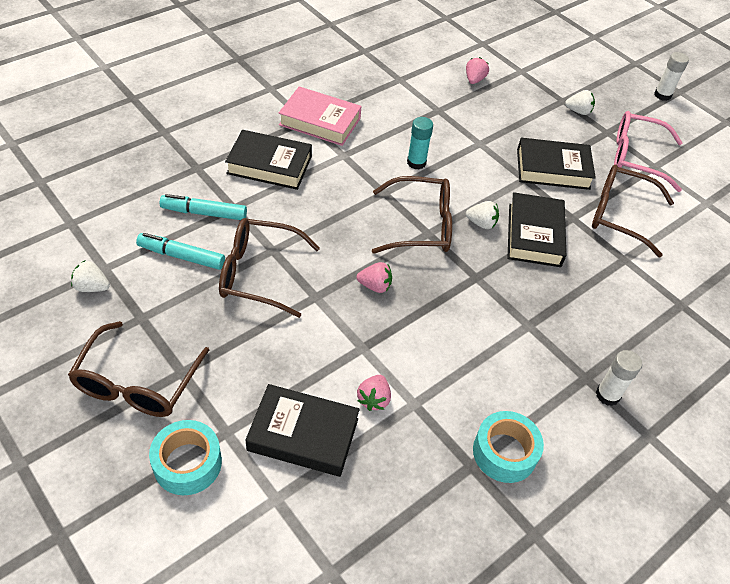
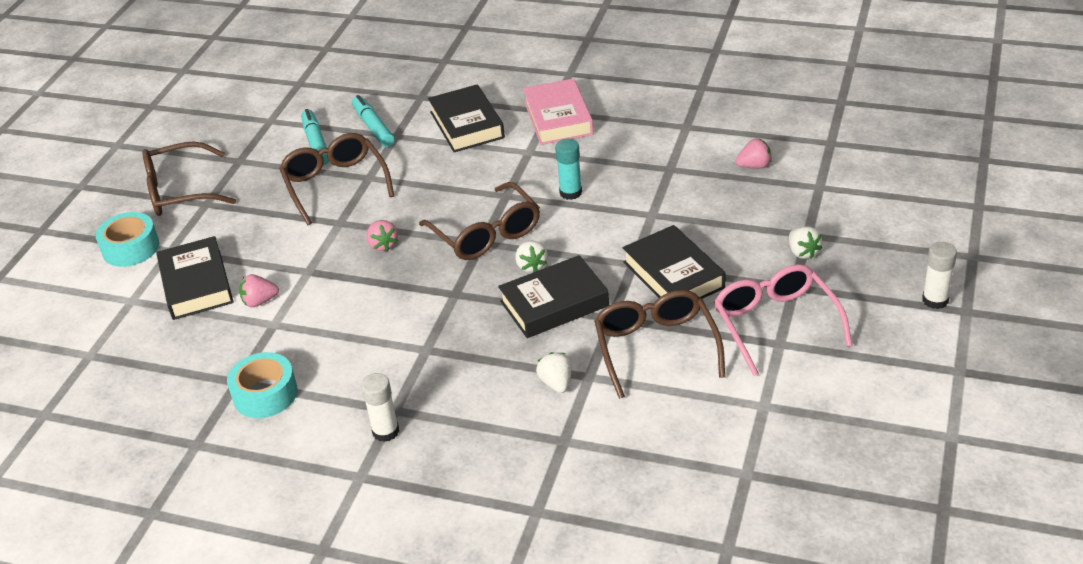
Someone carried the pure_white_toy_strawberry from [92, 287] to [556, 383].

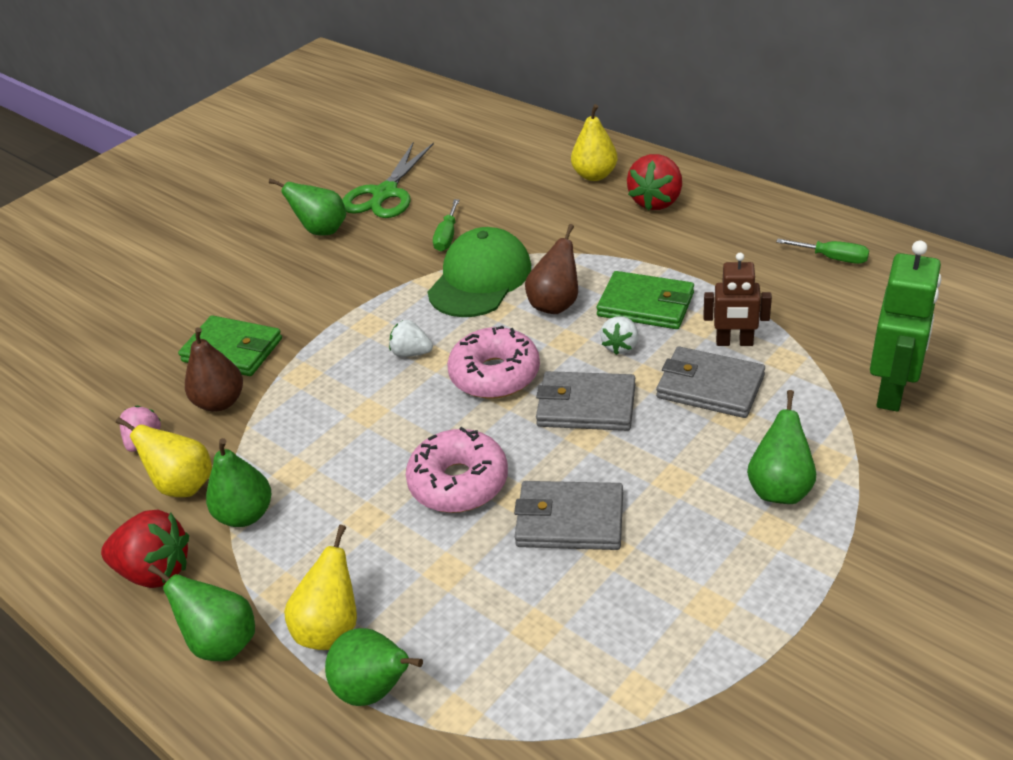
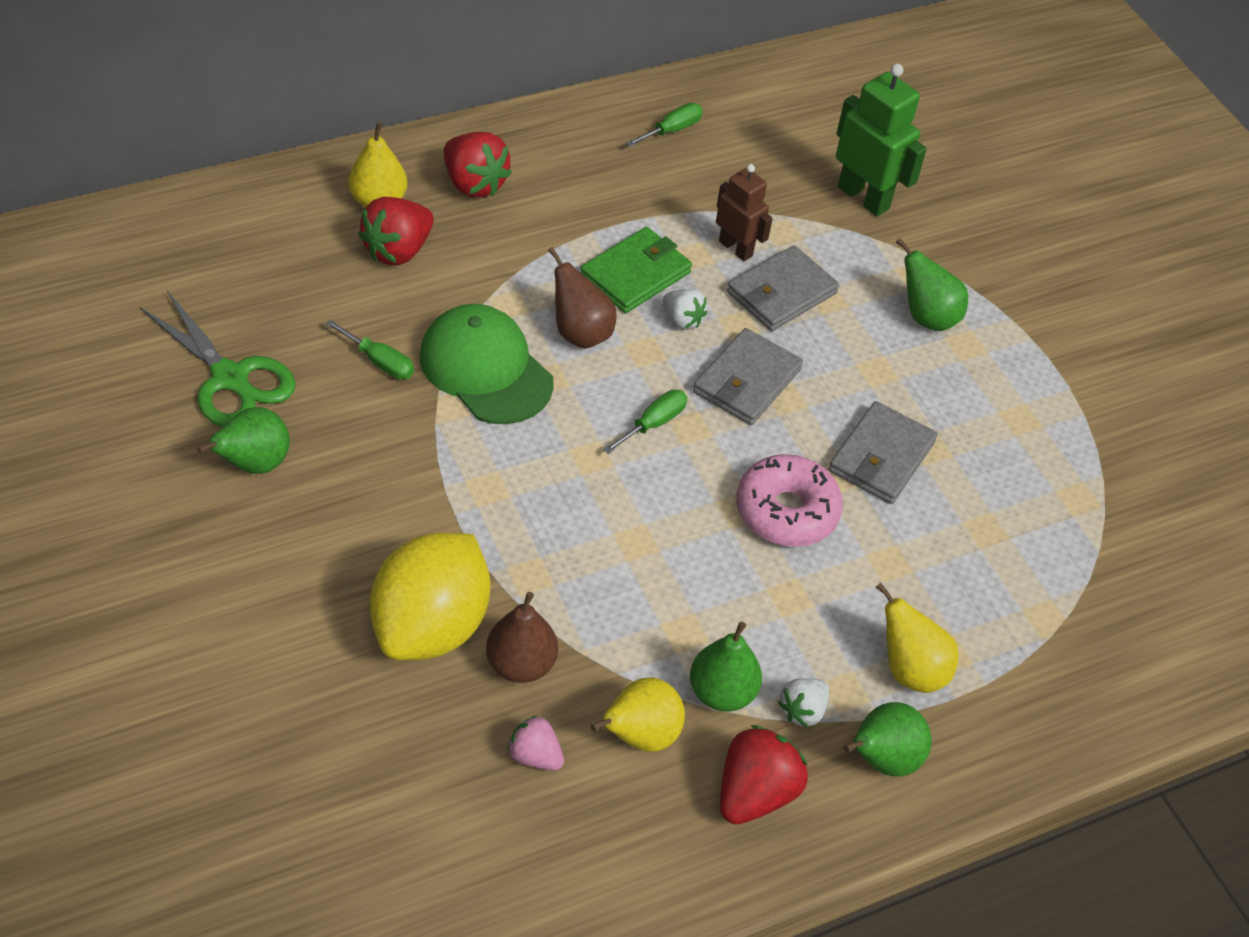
Someone put down the red_toy_strawberry at [398, 251].
Someone swapped the green_billfold at [232, 350] for the golden_lemon at [431, 626].
Someone swapped the rose-pink_doughnut at [495, 374] for the green_screwdriver at [653, 423].
Someone rotated the brown_robot at [734, 342] by 75 degrees counterclockwise.
Someone carried the pure_white_toy_strawberry from [411, 353] to [802, 710].
Someone took away the green_pear at [375, 689].

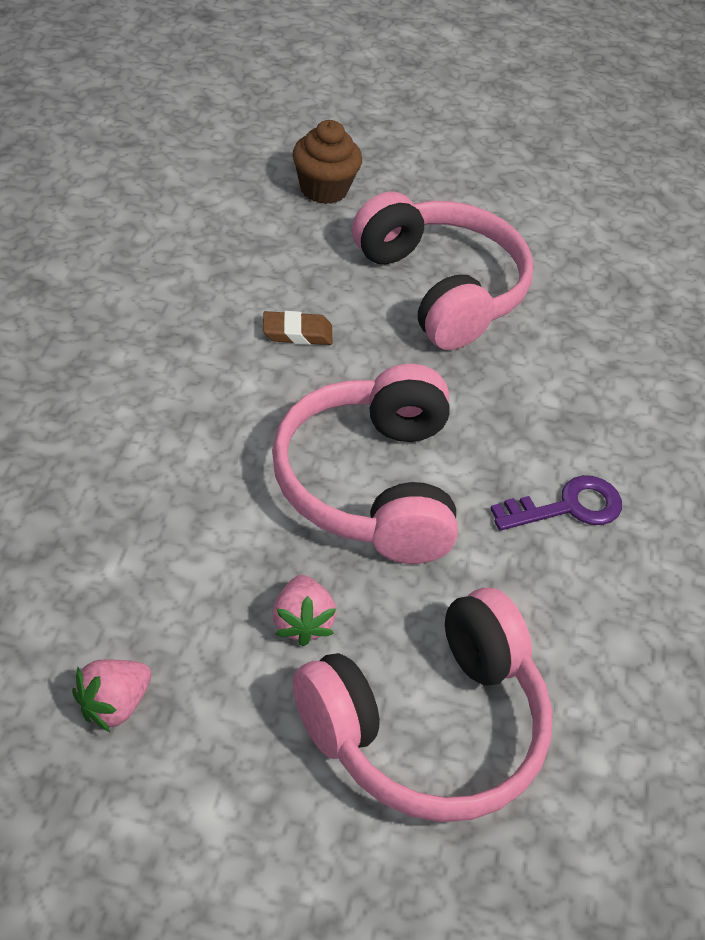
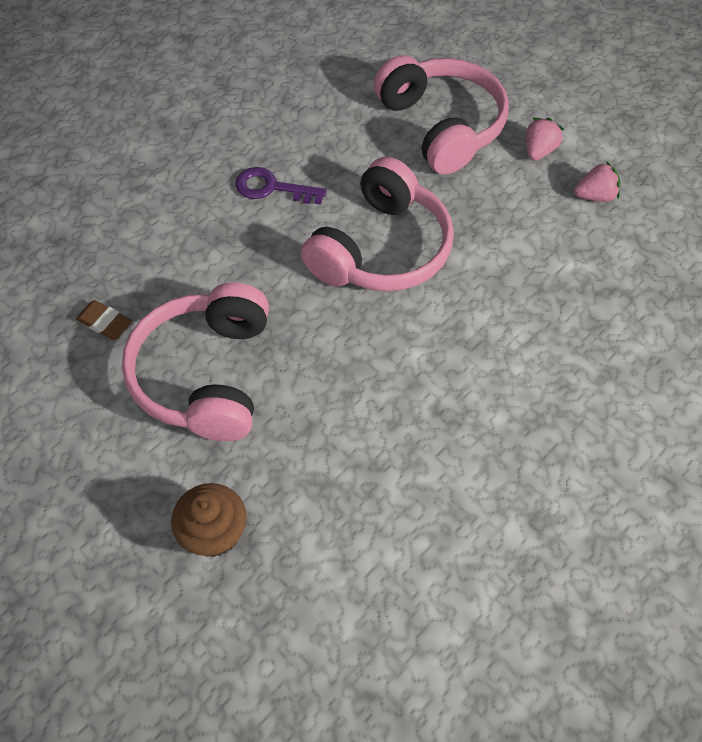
Someone carried the brown_gum_eraser from [297, 333] to [105, 323].
Someone rotated the rose-pink_headphones at [427, 726] by 60 degrees clockwise.
Someone carried the rose-pink_toy_strawberry from [301, 622] to [539, 151].

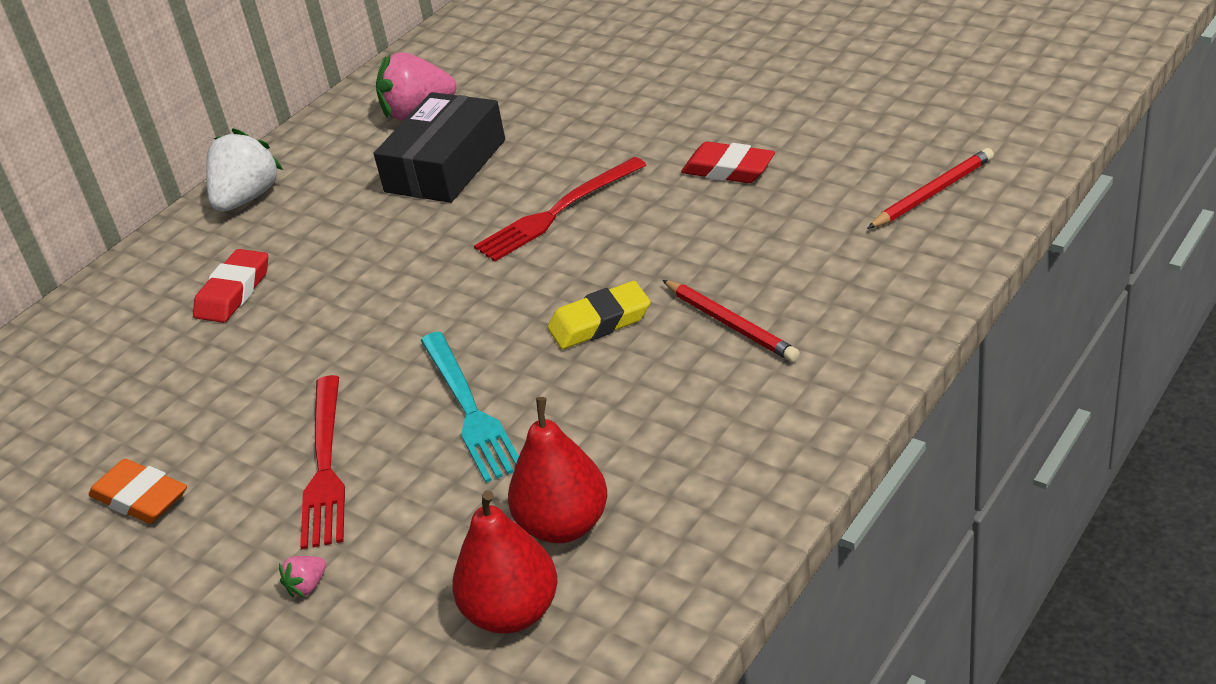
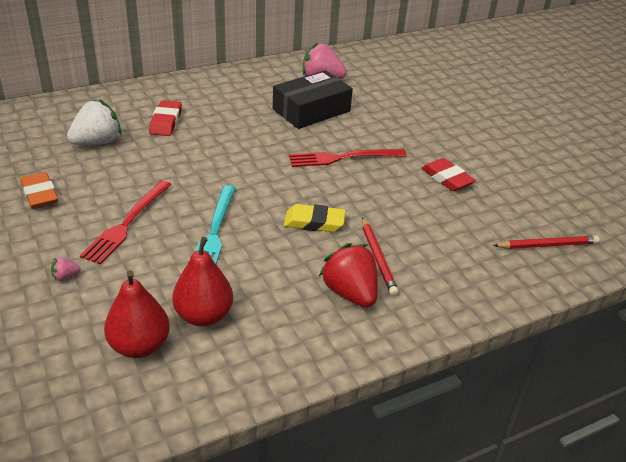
Someone carried the pure_white_toy_strawberry from [247, 198] to [97, 142].
Someone rotated the red_gum_eraser at [233, 292] by 45 degrees counterclockwise.
Someone put down the red_toy_strawberry at [350, 293].

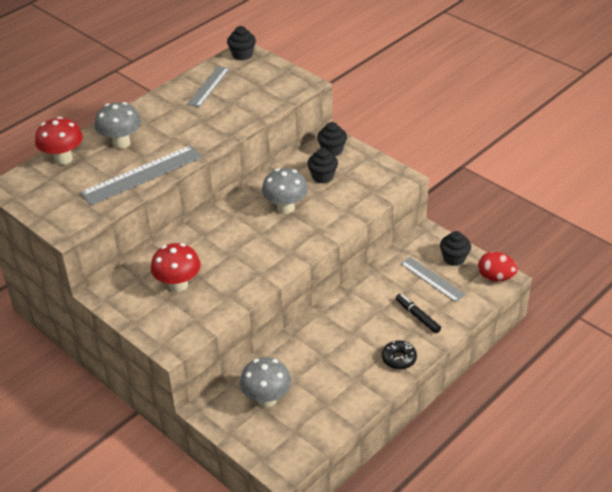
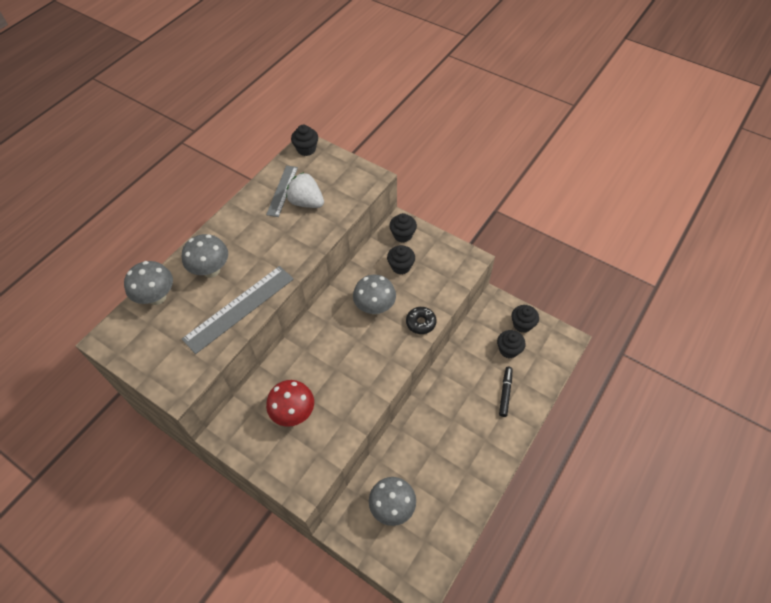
Someone repainted the red_fungus at [63, 159], which became the ash-grey_fungus at [157, 297].
Someone put down the pure_white_toy_strawberry at [306, 202].
Someone carried the jet-black_doughnut from [399, 359] to [421, 323].
Someone swapped the ash-grey_measuring_stick at [432, 279] for the jet-black_cupcake at [508, 350].
Someone rotated the jet-black_marker at [417, 316] by 60 degrees clockwise.
Someone took away the red_egg at [495, 277].

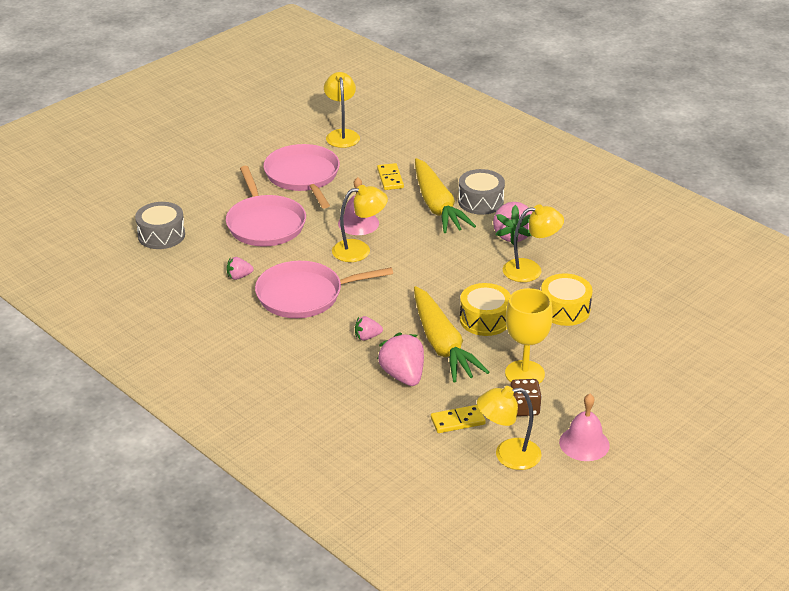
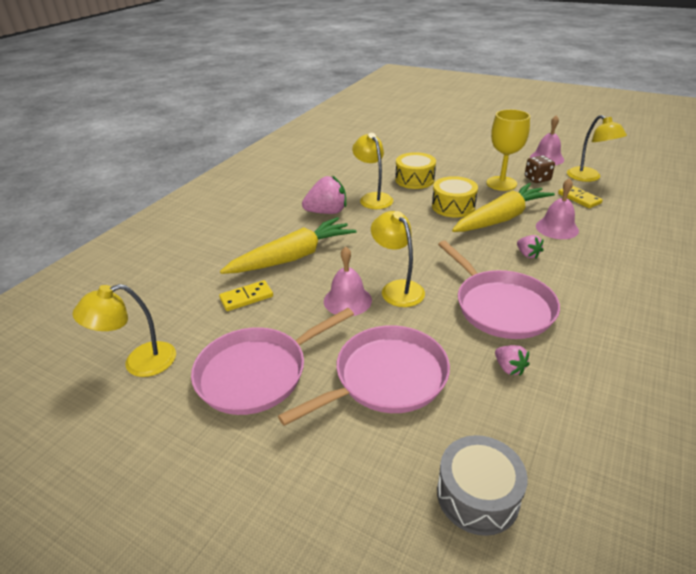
Someone swapped the rose-pink_toy_strawberry at [403, 375] for the rose-pink_bell at [557, 228].
Someone took away the ash-grey_snare_drum at [480, 201].

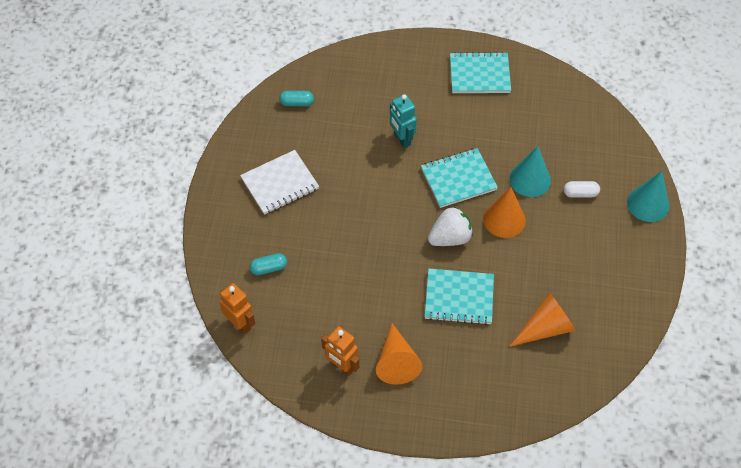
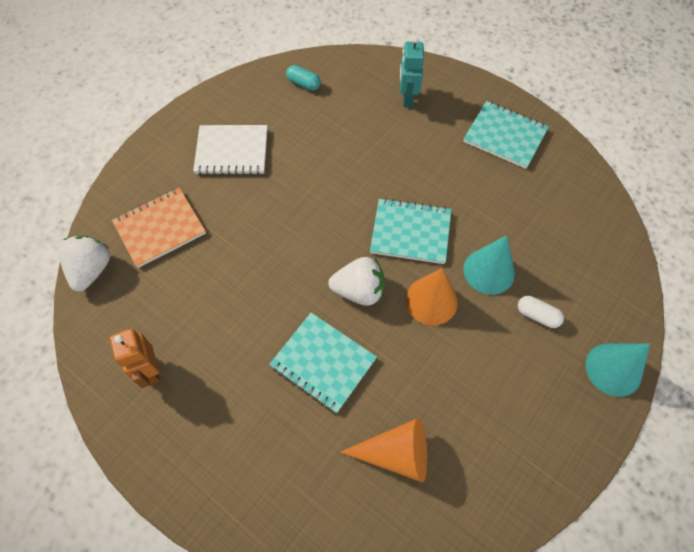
Someone swapped the orange-coloured_robot at [240, 324] for the pure_white_toy_strawberry at [91, 270].
Someone swapped the teal_capsule at [269, 268] for the orange-coloured_notebook at [160, 228].
Someone carried the teal_robot from [401, 139] to [407, 98].
Someone took away the orange-coloured_cone_shape at [396, 361].

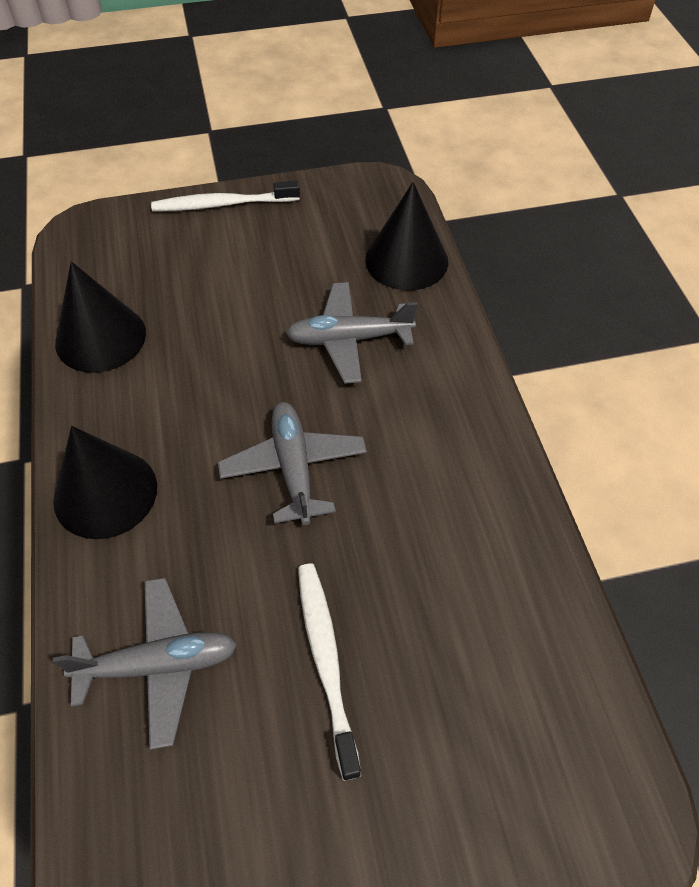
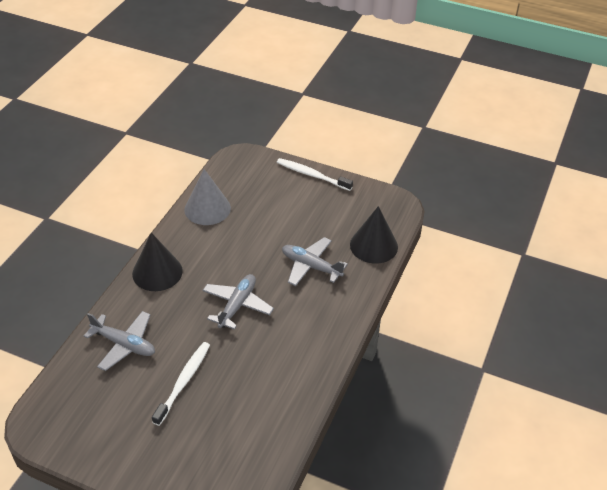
Someone repainted the jet-black_cone_shape at [100, 337], which became the ash-grey_cone_shape at [207, 208].

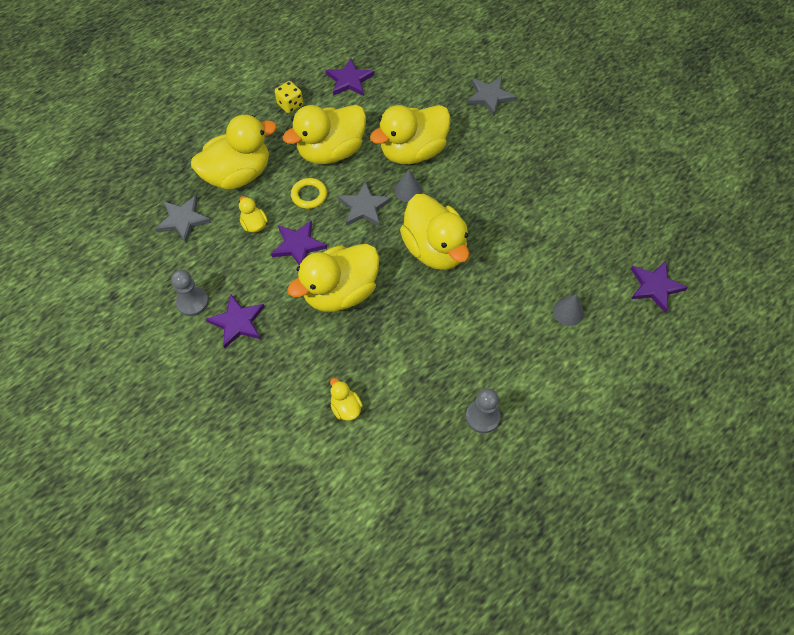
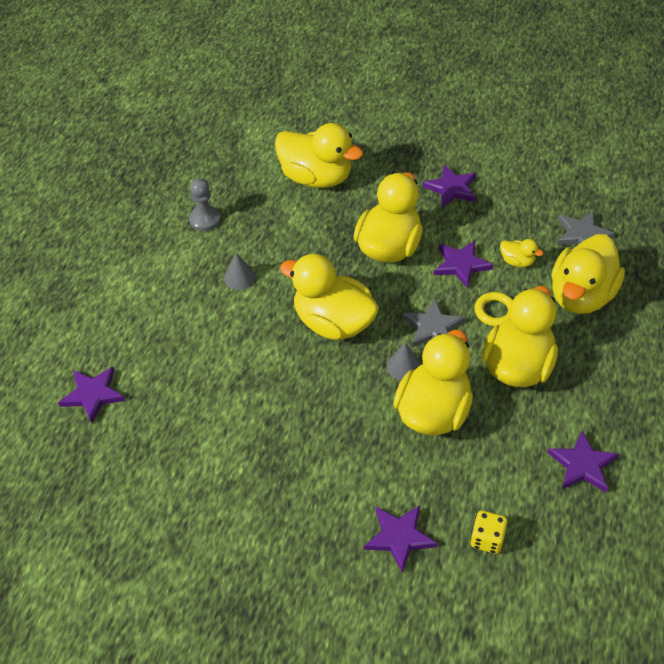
Someone carried the ash-grey_cone_shape from [568, 312] to [239, 277].
Someone scaled the golden_rubber_duck at [346, 407] by 2.30.
Someone repainted the ash-grey_star at [489, 96], which became the royal_purple_star at [399, 537].
Someone carried the golden_die from [290, 105] to [487, 539].
Someone took away the ash-grey_game_pawn at [192, 302].

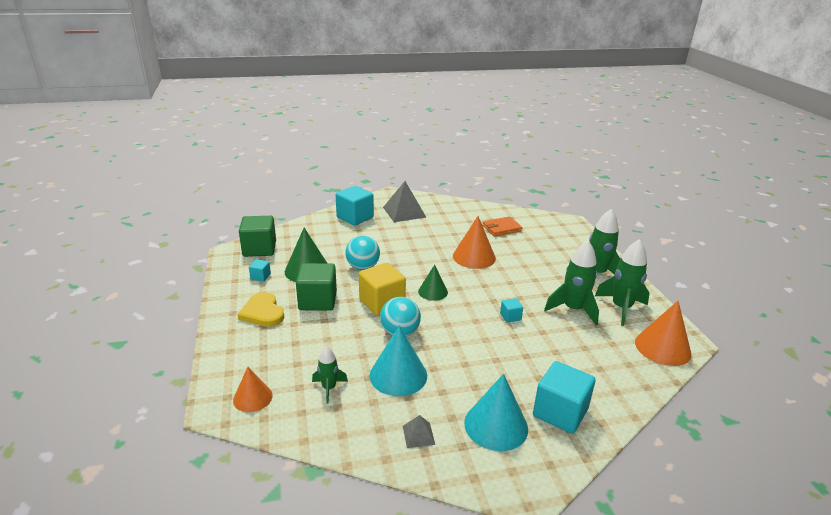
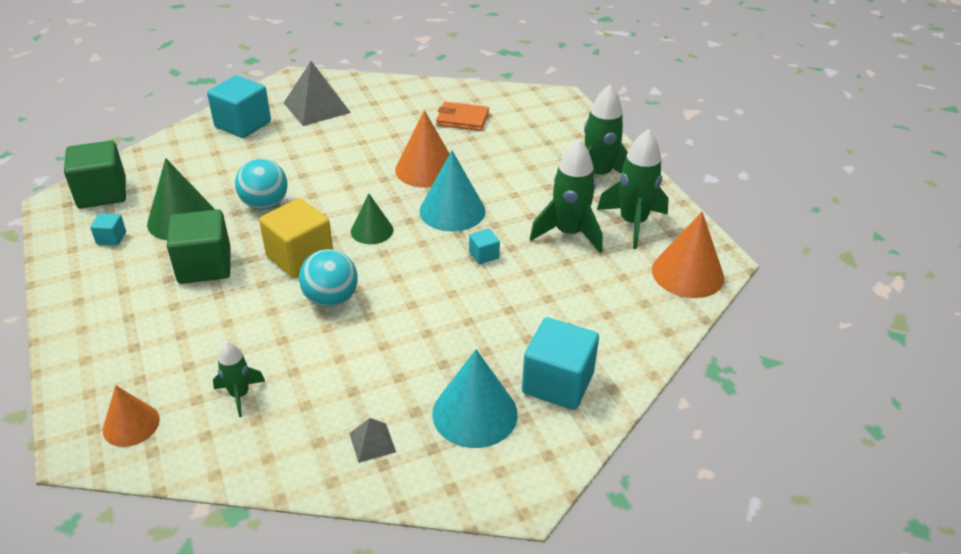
Someone carried the teal_cone_shape from [398, 375] to [452, 211].
Someone rotated the orange-coloured_billfold at [501, 228] by 45 degrees clockwise.
Someone took away the golden_heart at [263, 312].

